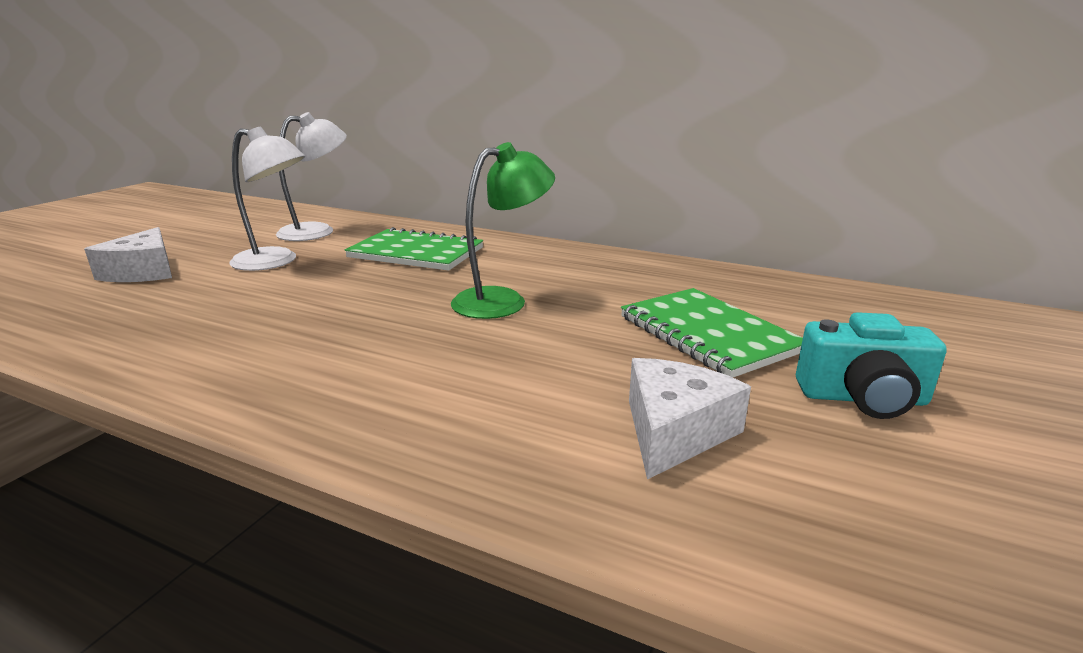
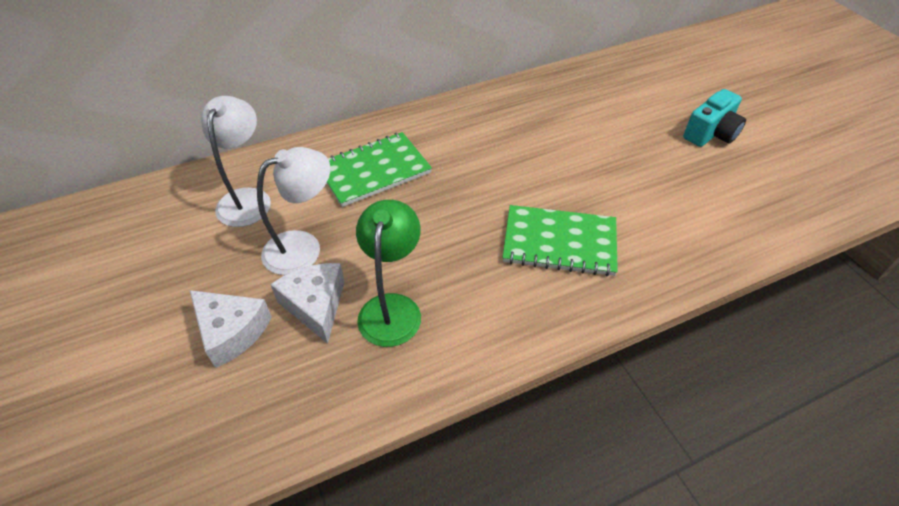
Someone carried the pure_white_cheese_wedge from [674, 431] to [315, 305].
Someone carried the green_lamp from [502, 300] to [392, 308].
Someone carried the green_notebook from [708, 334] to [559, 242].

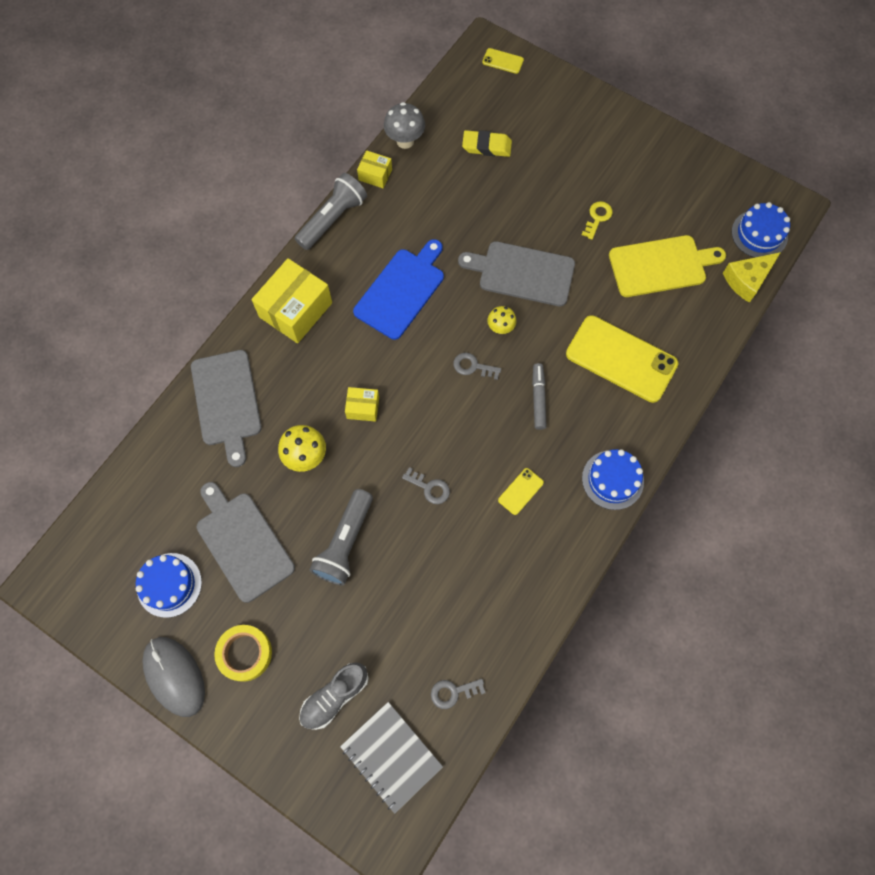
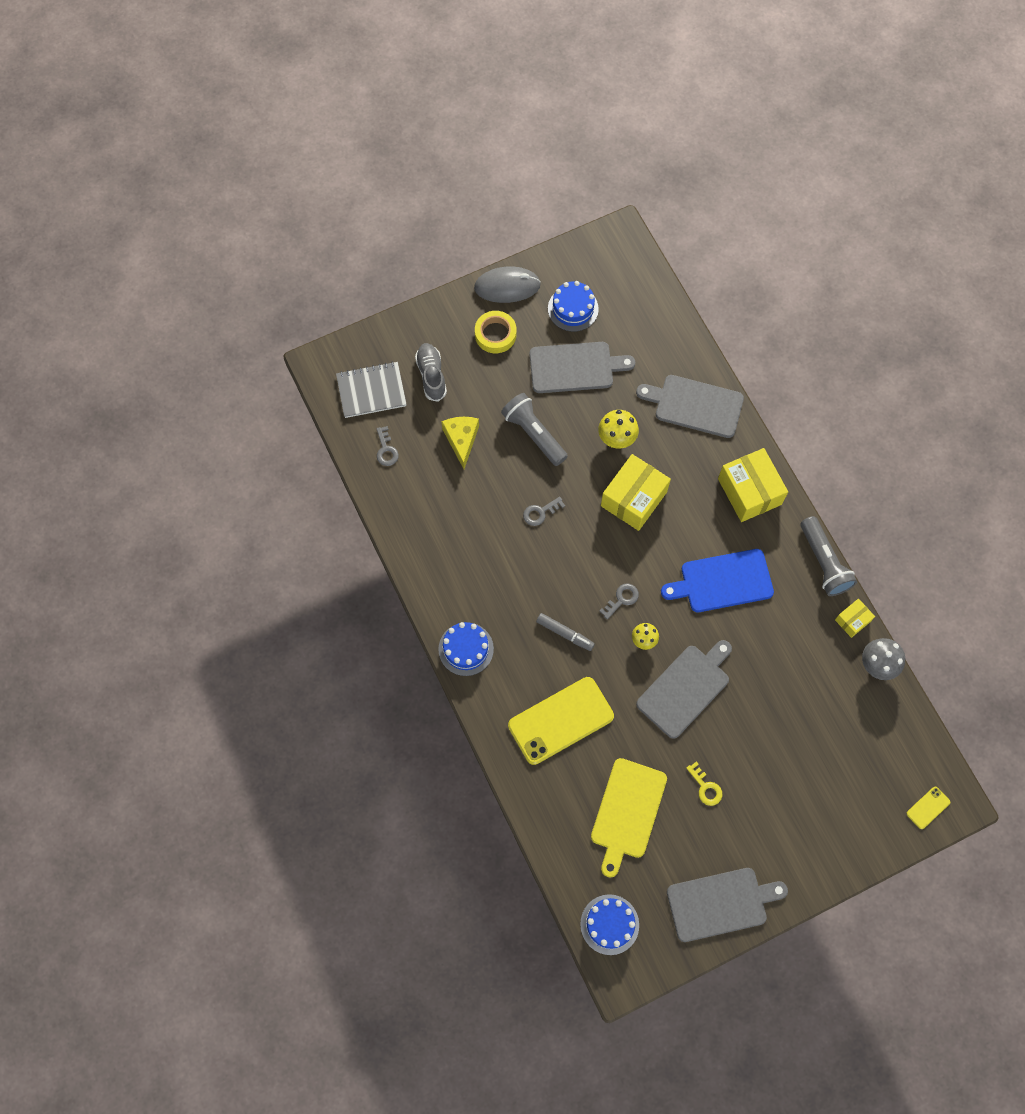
Someone rotated the ash-grey_key at [453, 692] by 150 degrees clockwise.
Someone carried the golden_cheese_wedge from [747, 280] to [461, 440].
Someone scaled the golden_parcel at [363, 408] by 1.97.
Someone rotated the royal_blue_cutting_board at [401, 291] by 105 degrees clockwise.
Someone put down the ash-grey_cutting_board at [721, 903].
Someone took away the golden_gum_eraser at [486, 146].
Someone took away the golden_phone at [520, 491].

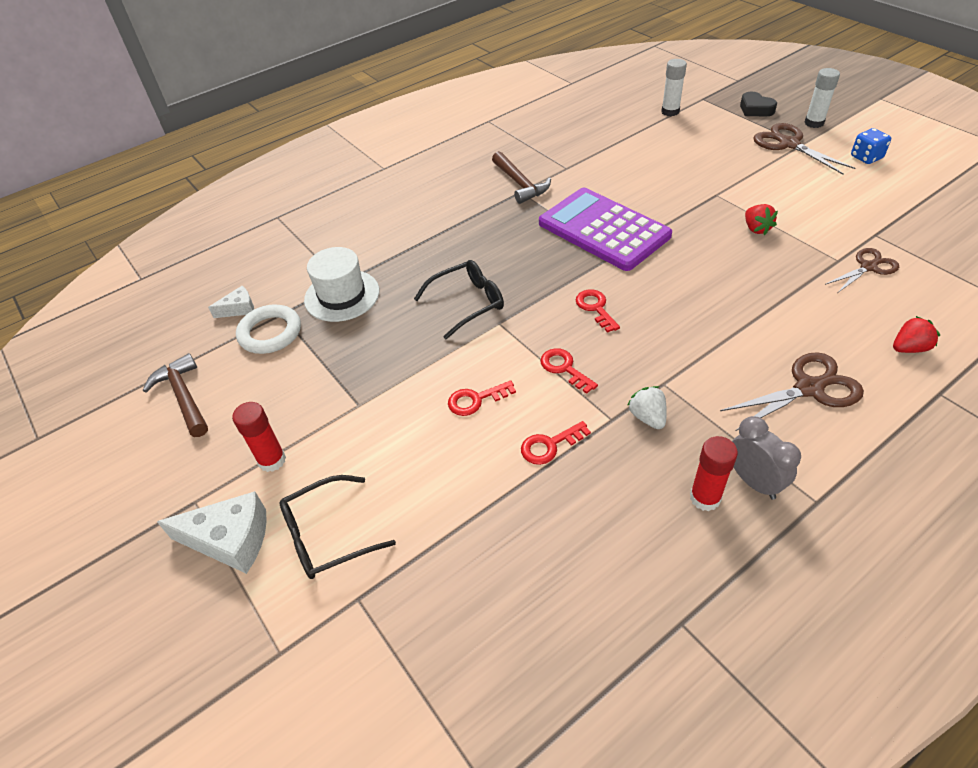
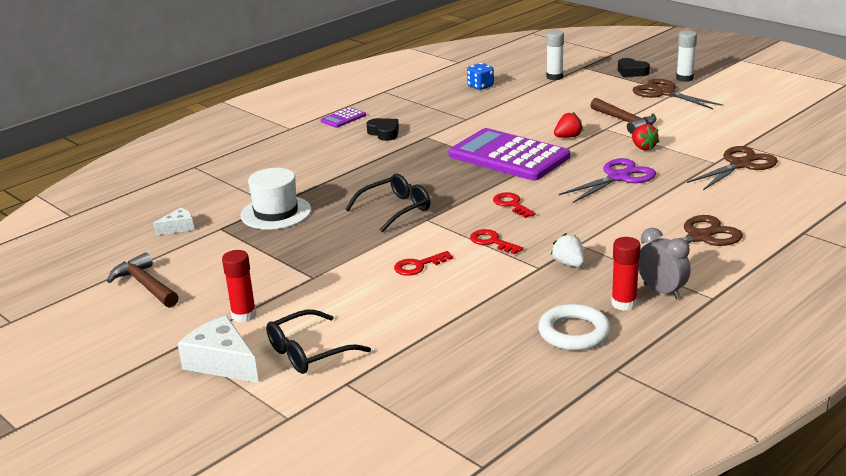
Someone rotated the pure_white_cheese_wedge at [230, 540] by 135 degrees counterclockwise.
Someone put down the royal_purple_pocket_calculator at [343, 118].
Someone put down the jet-black_heart at [384, 133].
Someone carried the royal_blue_die from [866, 157] to [480, 86].
Someone carried the pure_white_hoop from [270, 333] to [574, 332].
Someone carried the red_toy_strawberry from [909, 348] to [568, 137].
Someone put down the royal_purple_pair_of_scissors at [618, 177].
Someone carried the brown_claw_hammer from [520, 184] to [625, 121].
Someone scaled the brown_pair_of_scissors at [868, 267] by 1.51.
Someone took away the red_key at [549, 445].

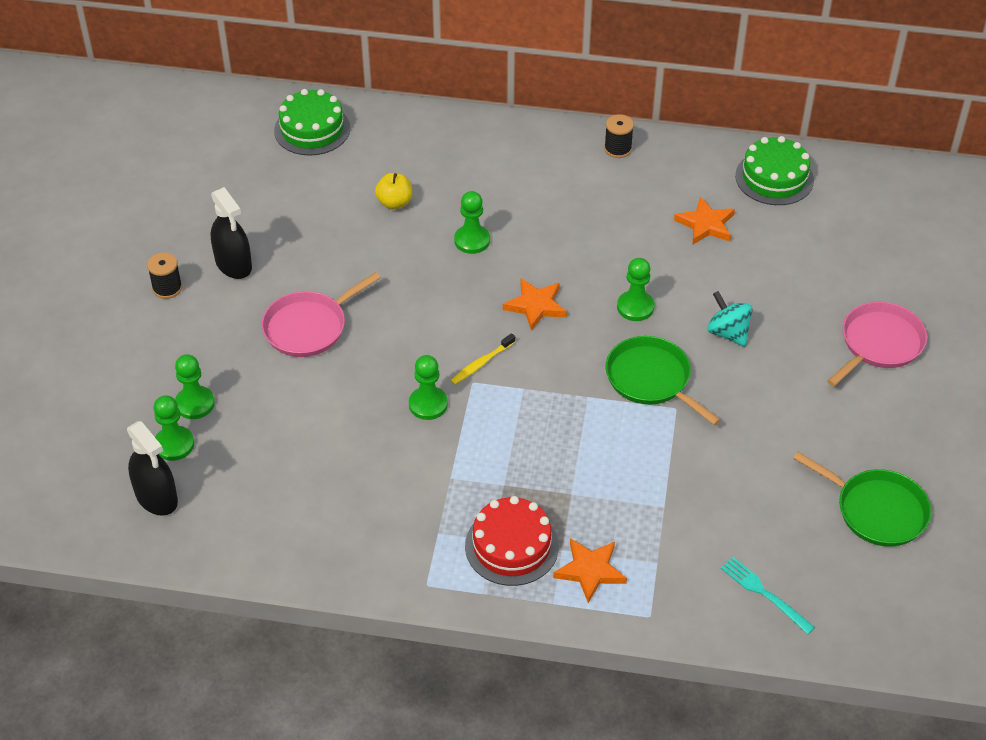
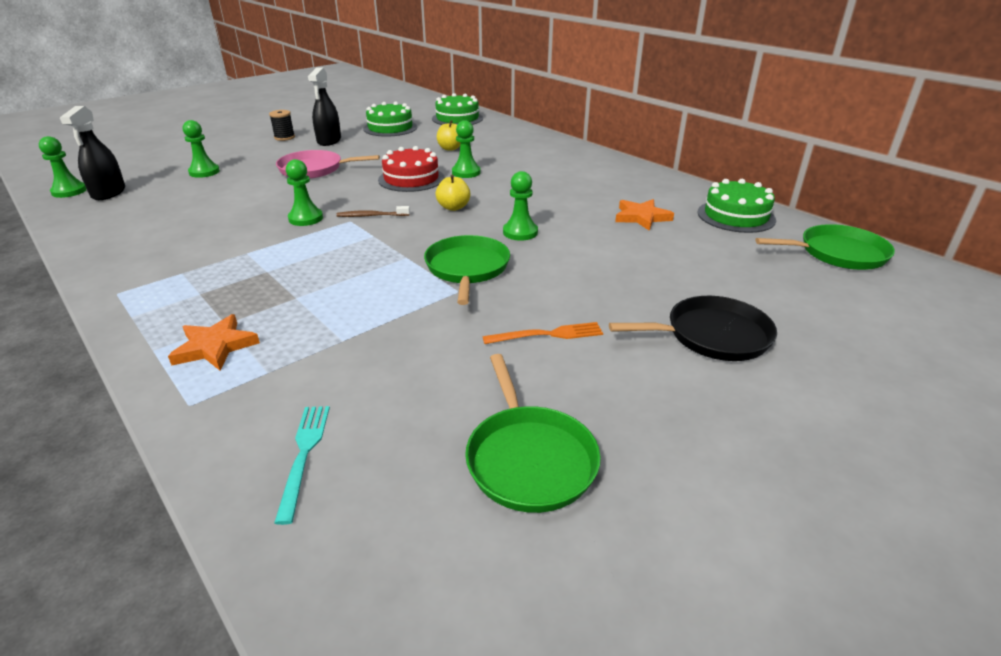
Someone carried the green_game_pawn from [174, 445] to [69, 191].
Someone repainted the golden_tooth_brush at [481, 363], which became the brown_tooth_brush at [371, 216].
Someone put down the green_cake at [390, 128].
Someone carried the red_cake from [511, 546] to [411, 179].
Someone swapped the orange-coloured_star at [536, 306] for the golden_apple_fruit at [453, 207].
Someone put down the orange-coloured_table_fork at [548, 335].
Someone repainted the rose-pink_pan at [879, 343], which became the jet-black_pan at [712, 335].
Someone put down the green_pan at [838, 253].
Someone took away the jet-black_reel_of_thread at [618, 149].
Someone took away the teal_toy_top at [728, 333].

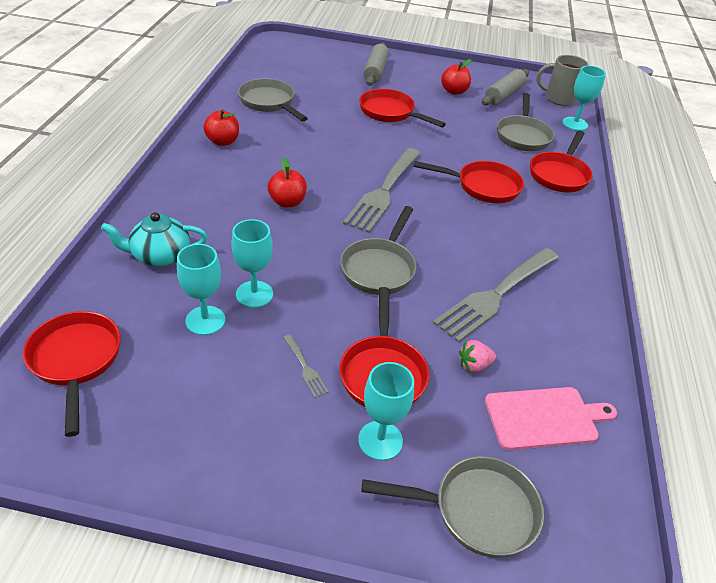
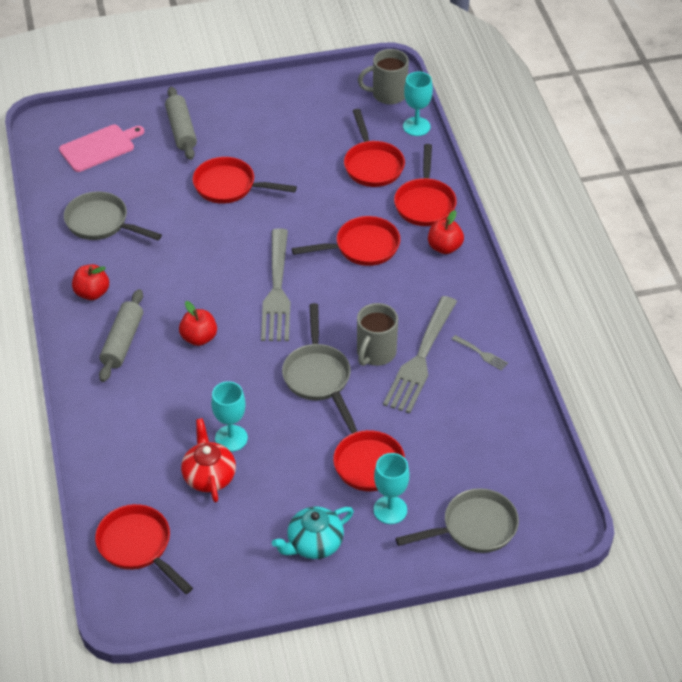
Someone carried the rose-pink_cutting_board from [545, 418] to [99, 147].
Someone carried the ash-grey_pastry_roller from [503, 95] to [122, 342].
Someone swapped the teal_goblet at [205, 320] for the red_china_teapot at [209, 476].
Someone carried the teal_china_teapot from [160, 256] to [314, 544].
Someone repainted the ash-grey_pan at [523, 136], which became the red_pan at [372, 165].
Someone put down the ash-grey_coffee_mug at [375, 353].
Someone carried the red_apple_fruit from [454, 91] to [444, 247].
Someone carried the ash-grey_table_fork from [305, 368] to [481, 353].
Someone took away the rose-pink_toy_strawberry at [474, 365].

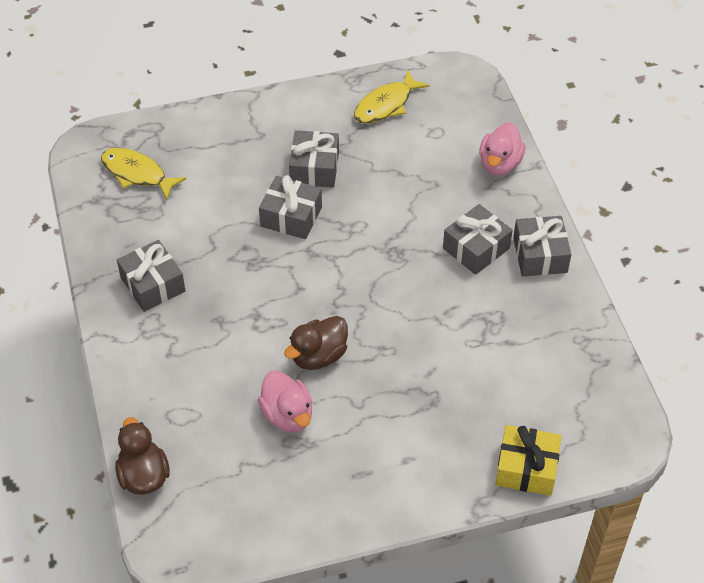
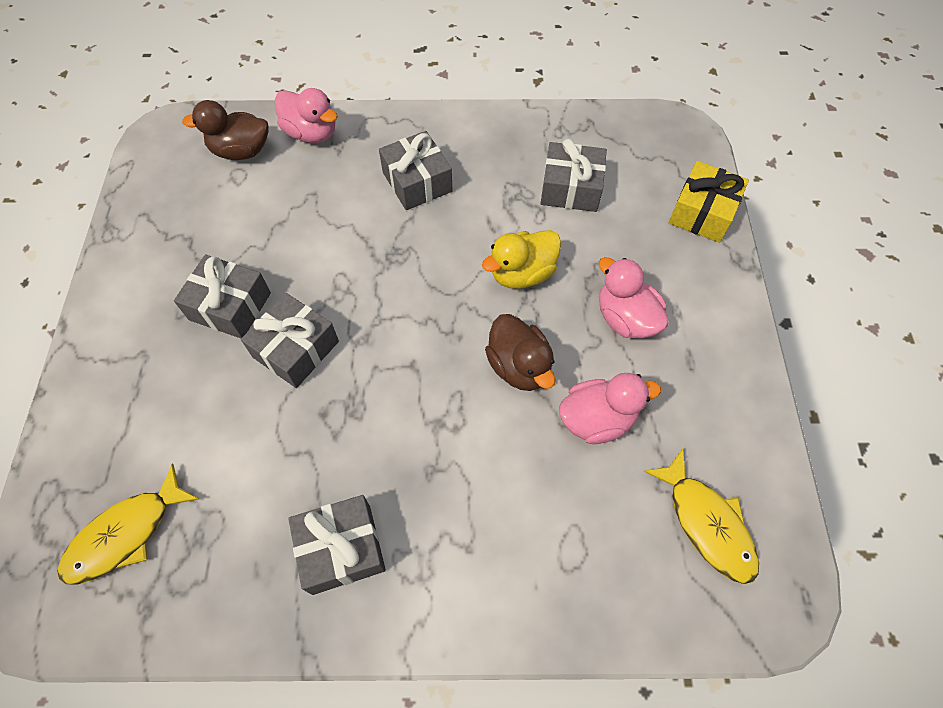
Someone carried the brown_rubber_duck from [143, 476] to [241, 151].
Someone put down the golden_rubber_duck at [522, 273].
Someone carried the ash-grey_gift from [540, 255] to [571, 188].
Someone put down the rose-pink_rubber_duck at [625, 318].
Someone carried the golden_fish from [386, 105] to [706, 523].

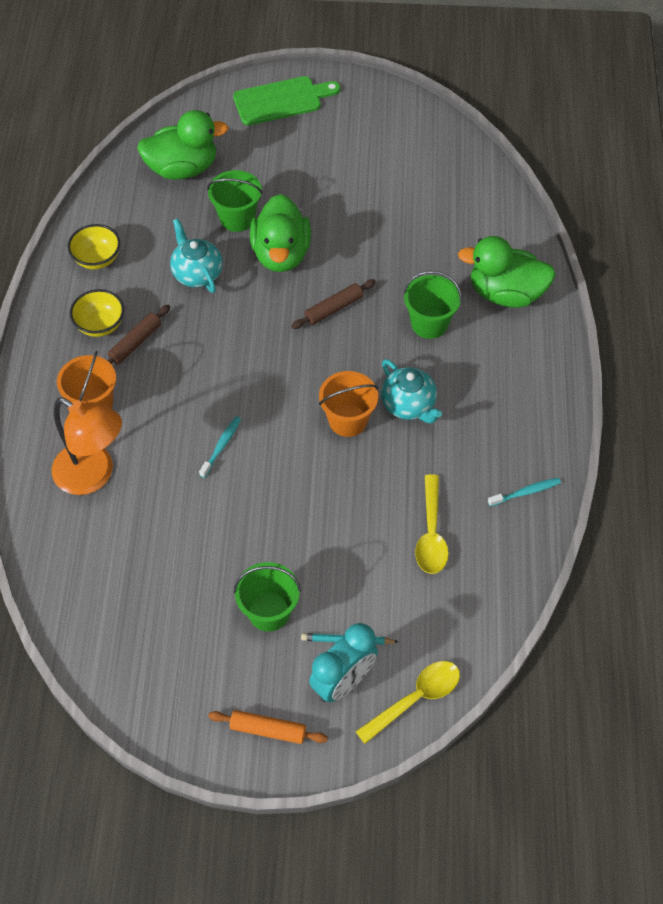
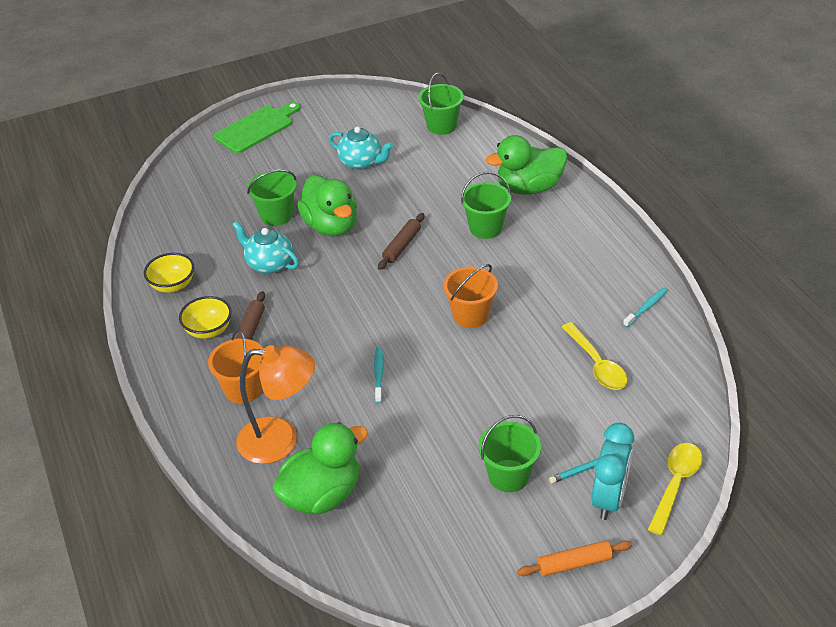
Someone carried the green_rubber_duck from [182, 168] to [322, 495].
Someone carried the teal_china_teapot from [409, 405] to [361, 162].
Someone put down the green_pail at [441, 126].

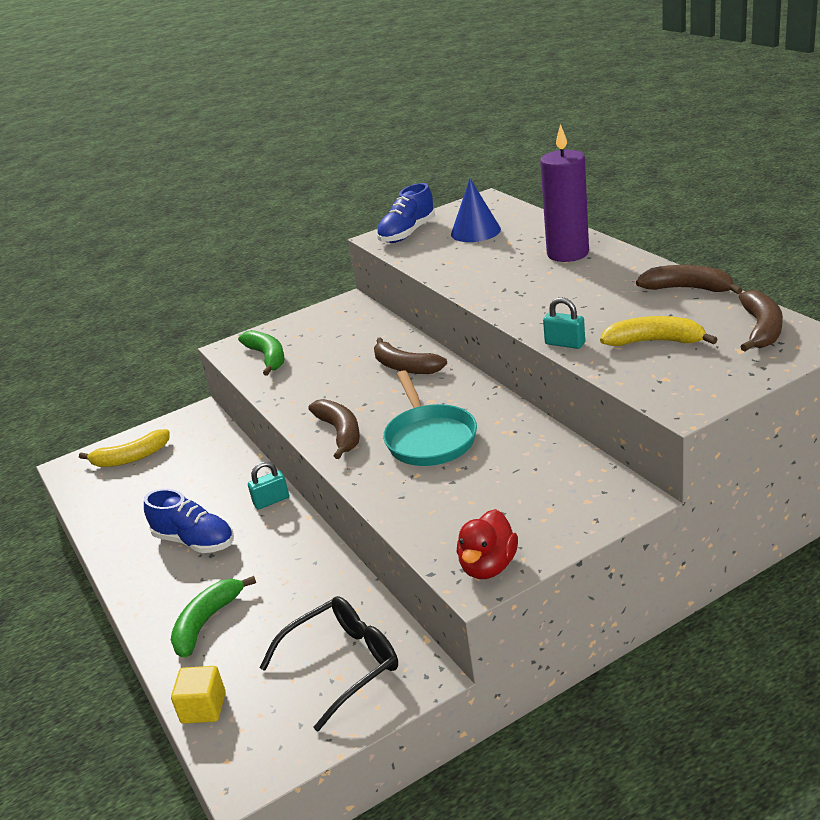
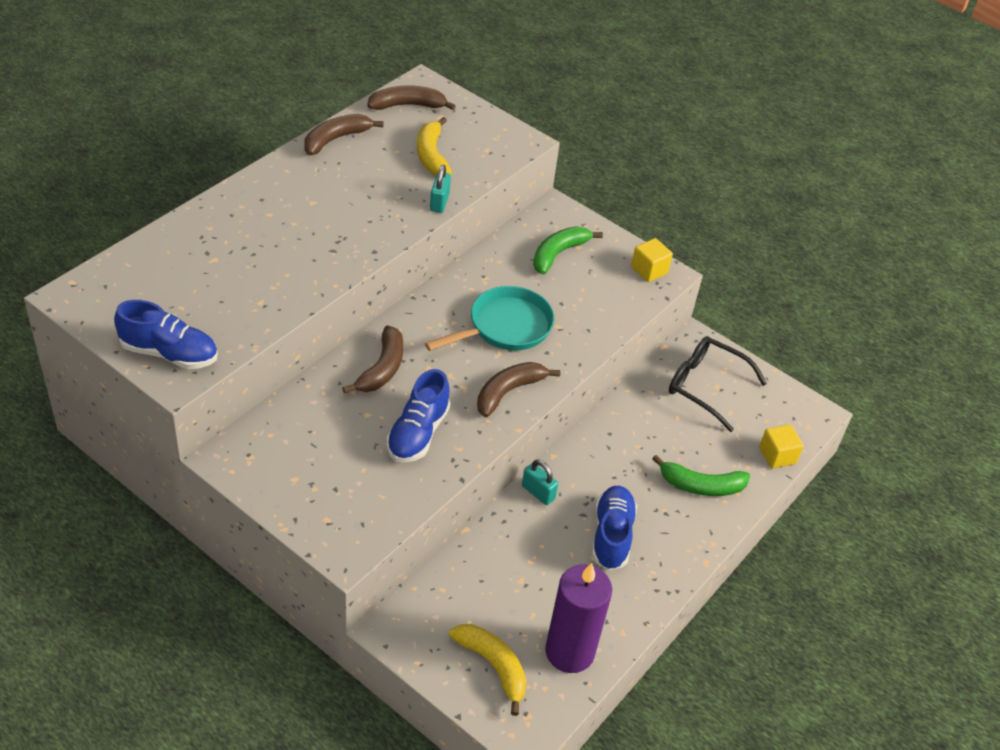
Someone rotated the brown_banana at [688, 289] by 45 degrees clockwise.
Someone put down the royal_blue_lace-up_shoe at [418, 433].
Someone carried the green_banana from [267, 357] to [559, 254].
Someone carried the royal_purple_wax_candle from [568, 253] to [569, 652].
Someone swapped the red_rubber_duck at [488, 566] for the golden_block at [649, 270].
Someone took away the royal_blue_cone_shape at [475, 231].

